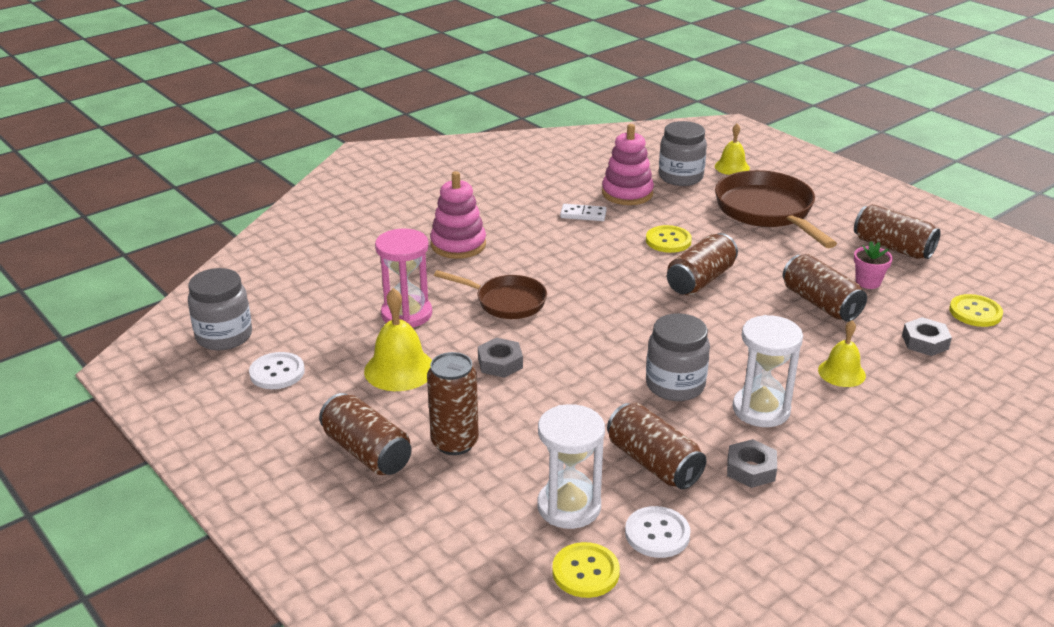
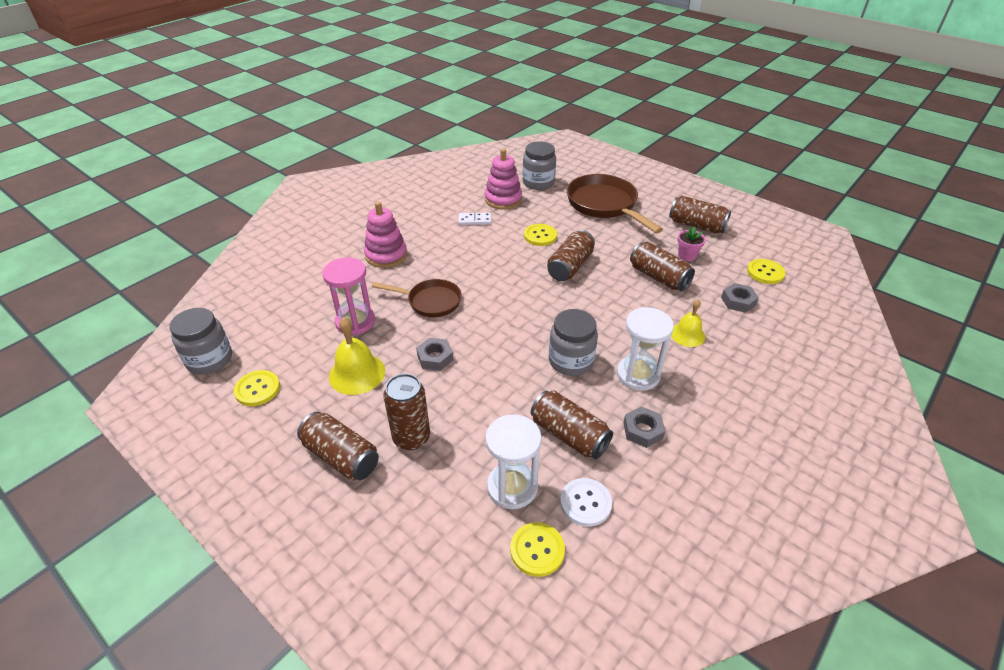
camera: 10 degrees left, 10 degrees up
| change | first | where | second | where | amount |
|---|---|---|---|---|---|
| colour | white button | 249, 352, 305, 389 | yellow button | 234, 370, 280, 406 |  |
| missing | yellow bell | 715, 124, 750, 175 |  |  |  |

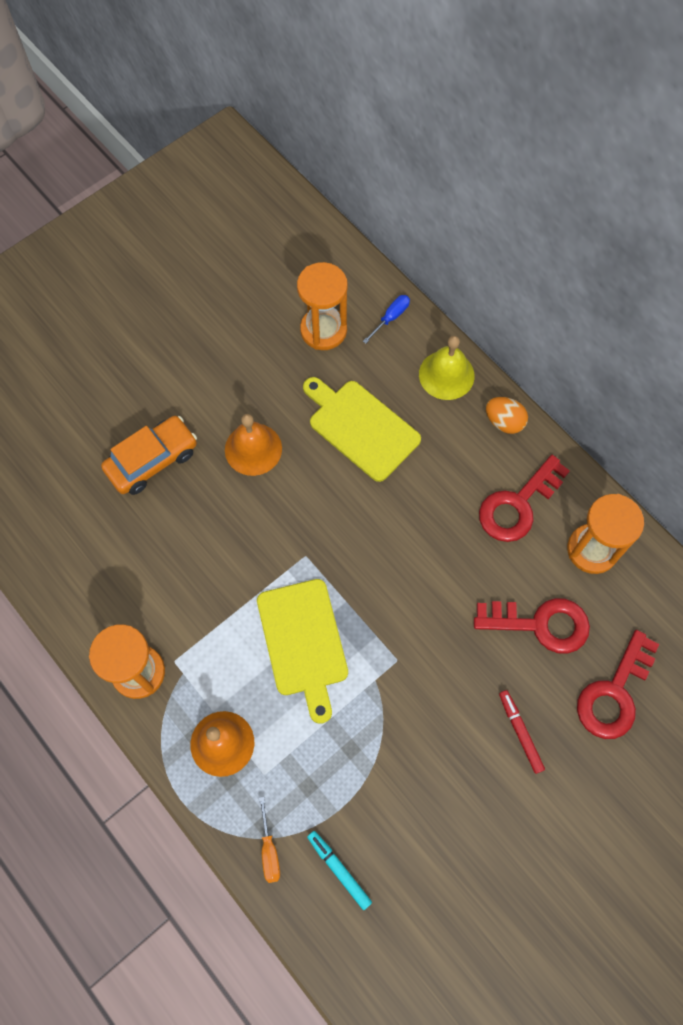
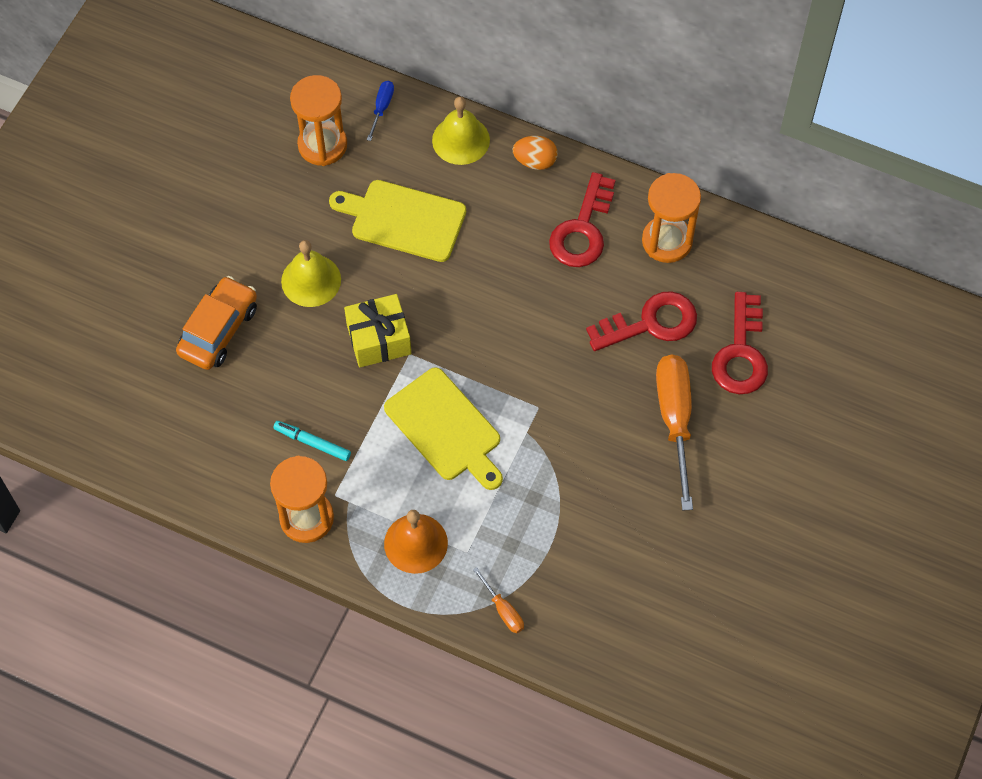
camera: 25 degrees left, 5 degrees down
| change | first | where | second | where | amount |
|---|---|---|---|---|---|
| colour | orange bell | 225, 414, 282, 476 | yellow bell | 281, 240, 341, 307 |  |
| relocated | turquoise marker | 307, 831, 372, 910 |  | 273, 421, 351, 461 |  |
| exchanged | red marker | 499, 690, 545, 774 | orange screwdriver | 656, 355, 693, 510 |  |
| appeared |  |  | yellow gift | 344, 294, 411, 368 |  |

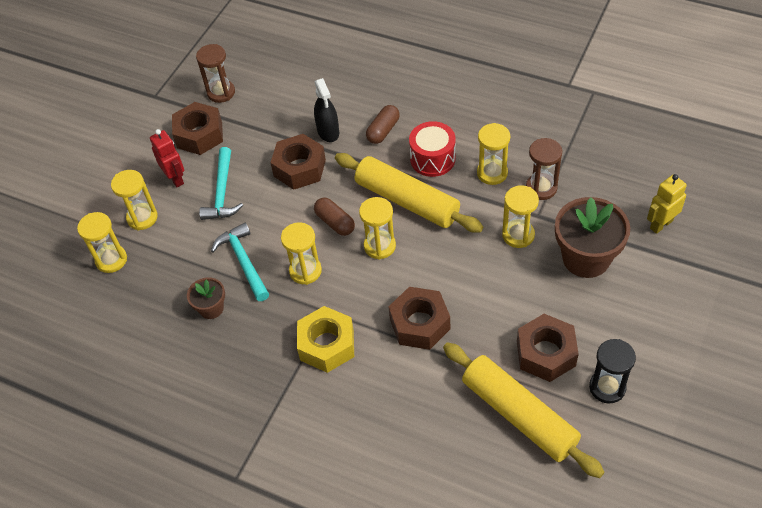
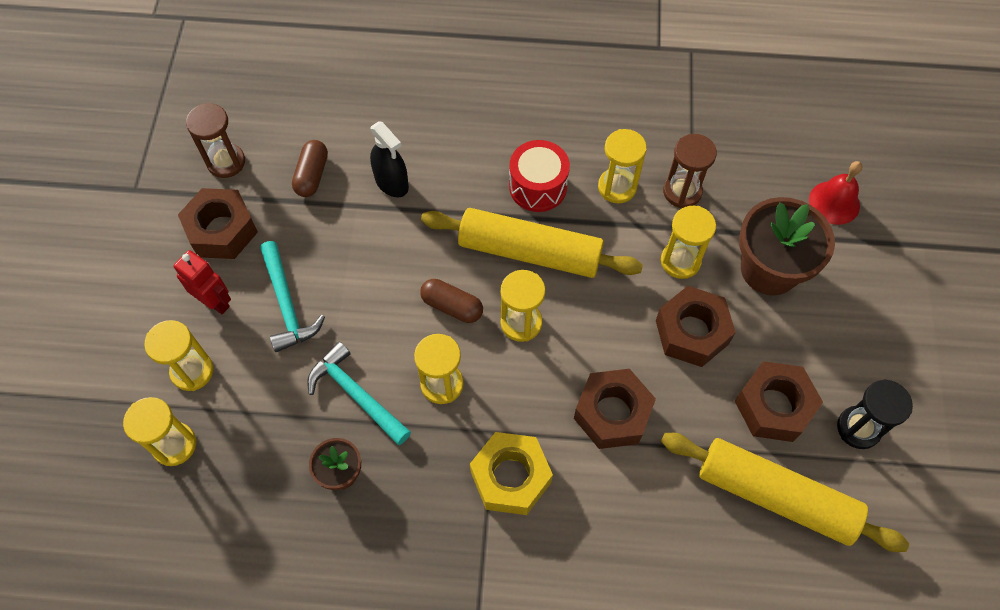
camera: 25 degrees left, 10 degrees up
| change | first | where | second | where | amount |
|---|---|---|---|---|---|
| relocated | brown nut | 270, 134, 326, 190 |  | 656, 286, 736, 367 |  |
| relocated | brown capsule | 366, 105, 400, 144 |  | 292, 140, 328, 197 |  |
| exchanged | yellow robot | 647, 174, 687, 234 | red bell | 809, 161, 862, 225 |  |

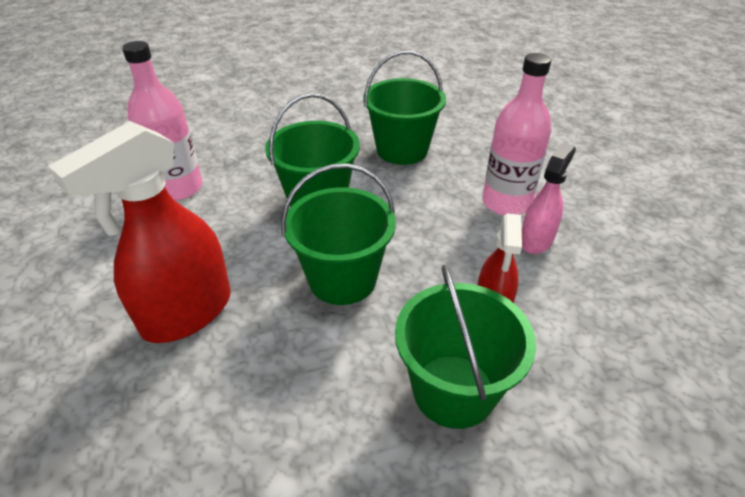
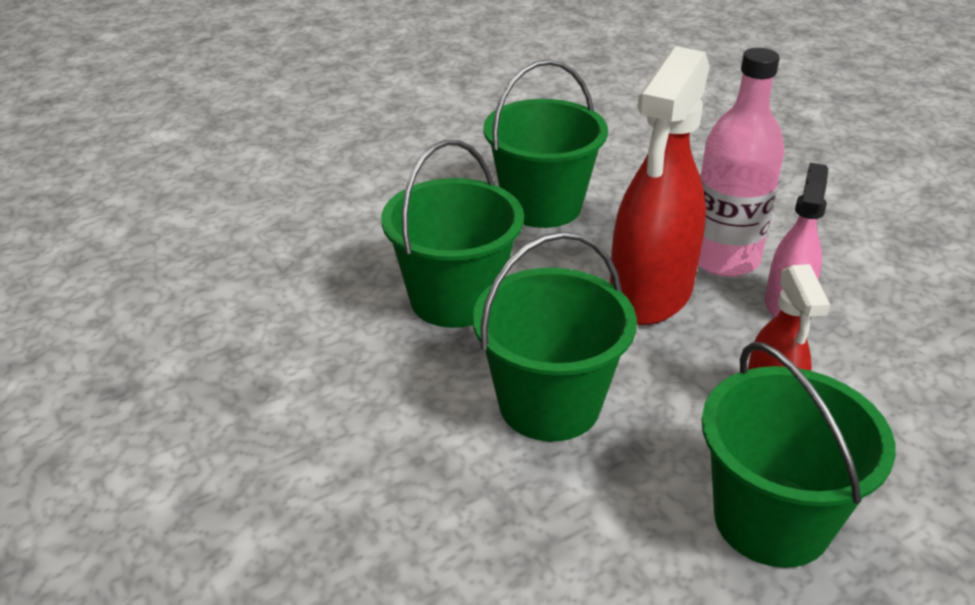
camera: 15 degrees left, 5 degrees down
| change | first | where | second | where | amount |
|---|---|---|---|---|---|
| relocated | red spray bottle | 48, 121, 231, 343 |  | 610, 46, 710, 325 |  |
| missing | pink bottle | 122, 41, 202, 200 |  |  |  |

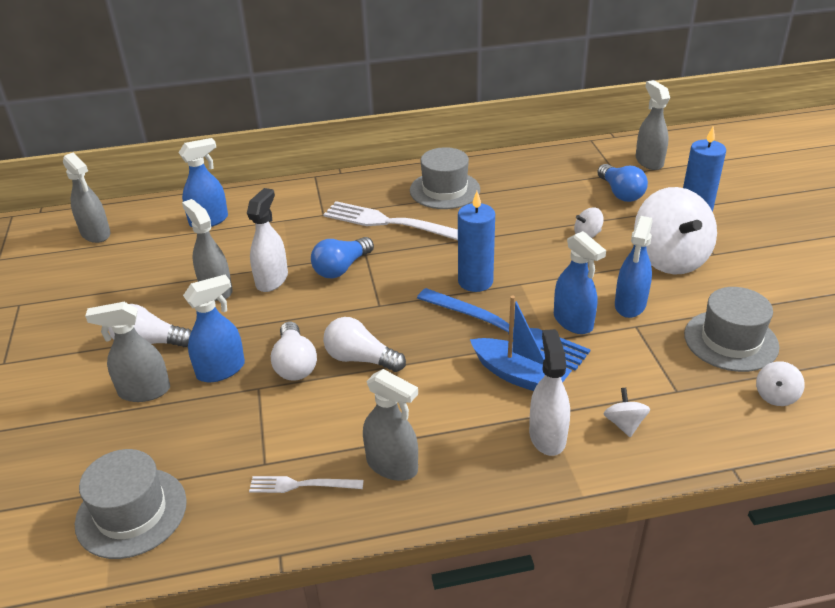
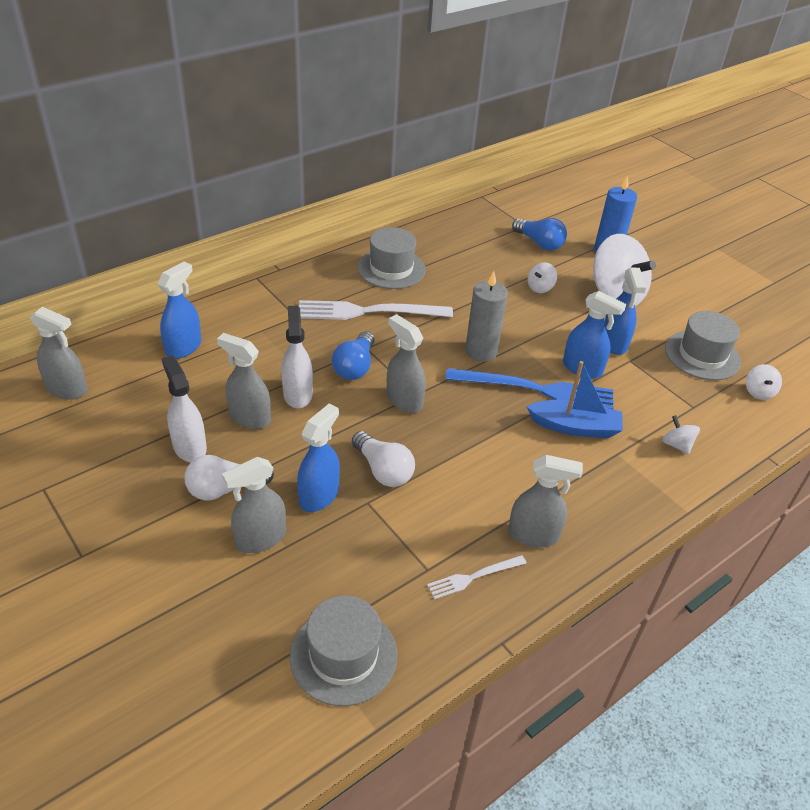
camera: 30 degrees left, 5 degrees up
| change | first | where | second | where | amount |
|---|---|---|---|---|---|
| missing | white light bulb | 323, 317, 406, 372 |  |  |  |
| colour | blue candle | 458, 191, 495, 292 | grey candle | 465, 271, 508, 362 |  |
| relocated | white spray bottle | 529, 329, 570, 456 |  | 161, 355, 207, 462 |  |
| relocated | grey spray bottle | 636, 80, 670, 170 |  | 387, 314, 426, 413 |  |

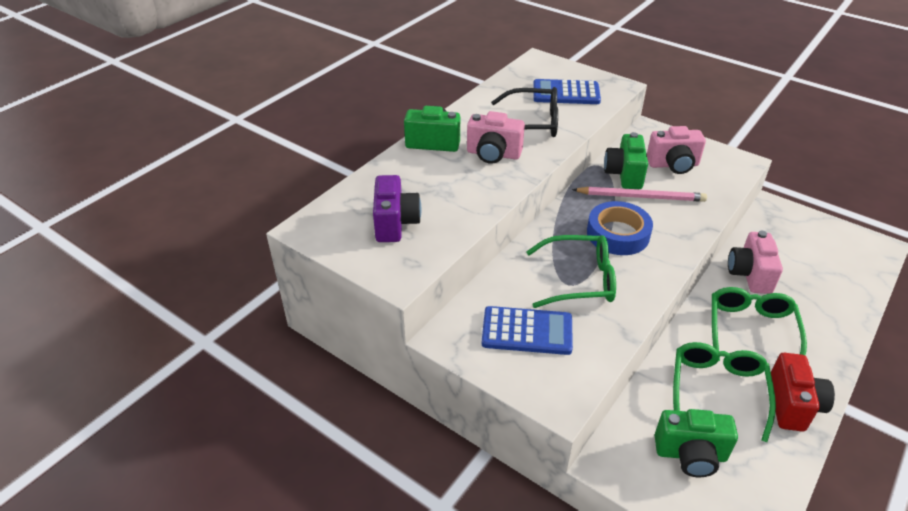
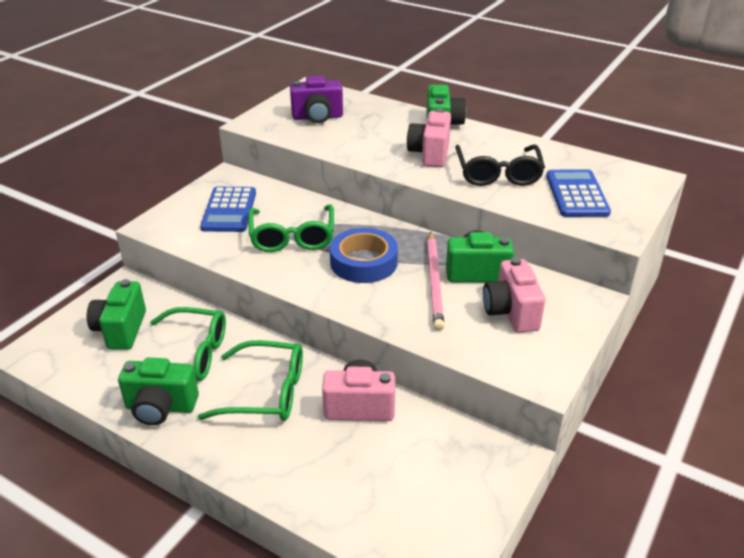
camera: 85 degrees right, 5 degrees down
| change | first | where | second | where | amount |
|---|---|---|---|---|---|
| colour | red camera | 771, 353, 835, 432 | green camera | 118, 357, 199, 425 |  |

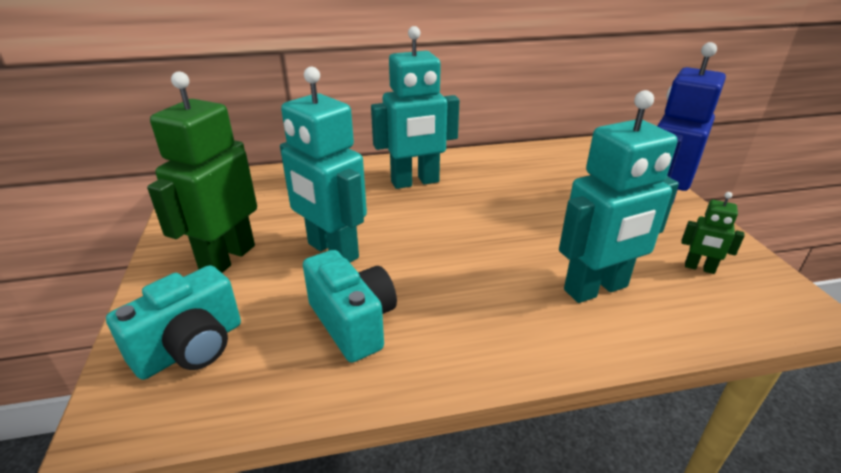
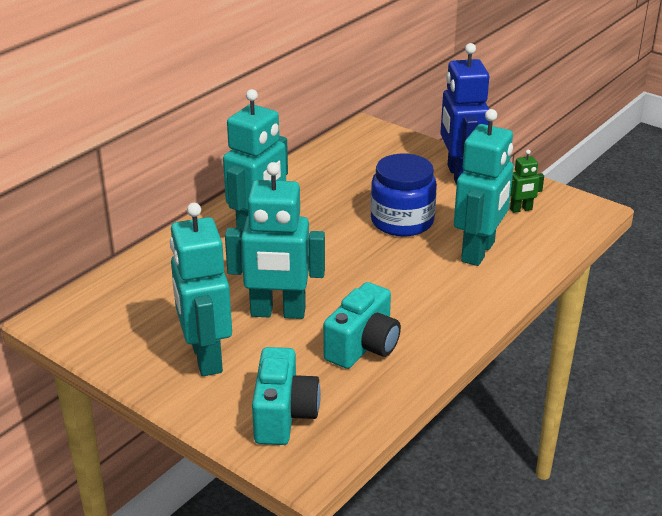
camera: 40 degrees left, 0 degrees up
| change | first | where | second | where | amount |
|---|---|---|---|---|---|
| colour | green robot | 147, 71, 257, 273 | turquoise robot | 170, 203, 232, 376 |  |
| spun | turquoise camera | 303, 250, 397, 363 |  | 323, 282, 401, 369 | 105 degrees clockwise |
| appeared |  |  | blue jar | 370, 154, 437, 237 |  |

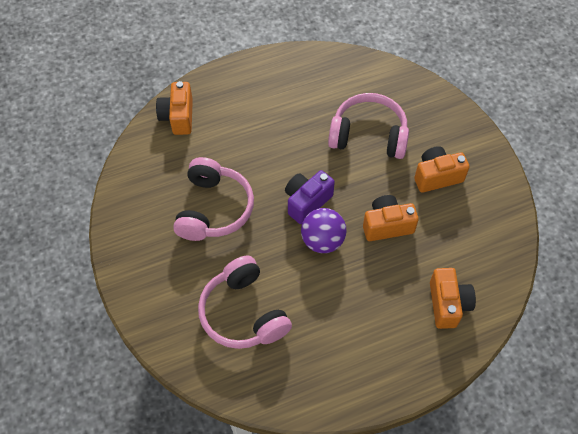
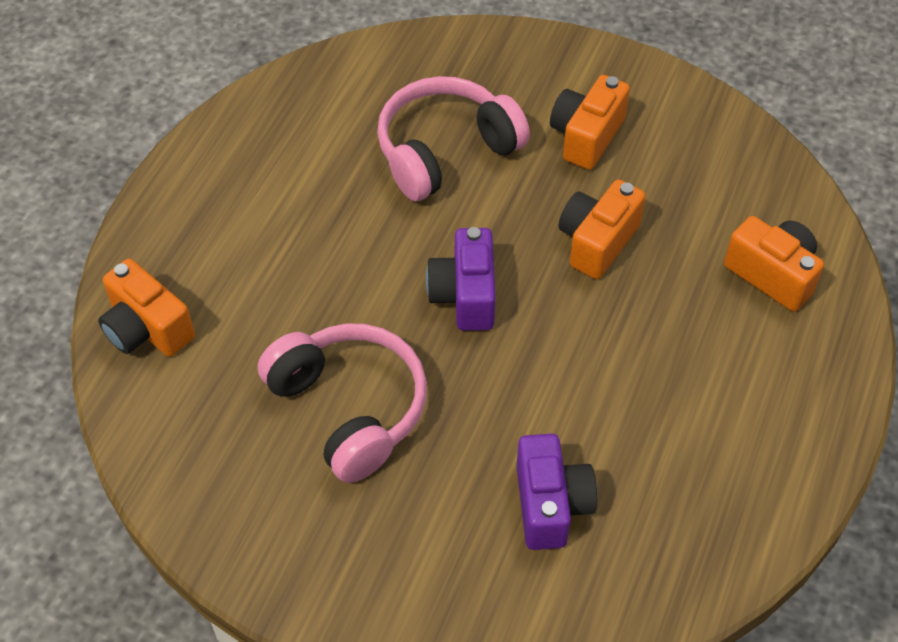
camera: 45 degrees left, 5 degrees down
| change | first | where | second | where | amount |
|---|---|---|---|---|---|
| exchanged | pink headphones | 198, 255, 292, 349 | purple camera | 516, 434, 597, 550 |  |
| missing | purple ball | 301, 208, 347, 253 |  |  |  |

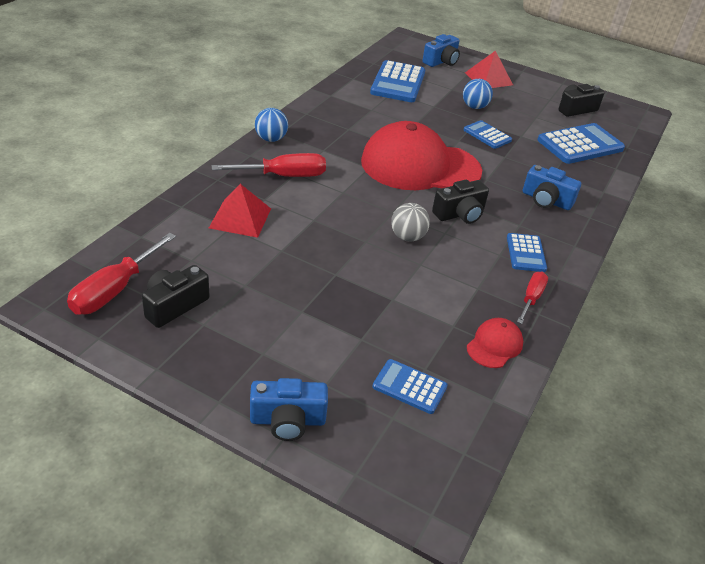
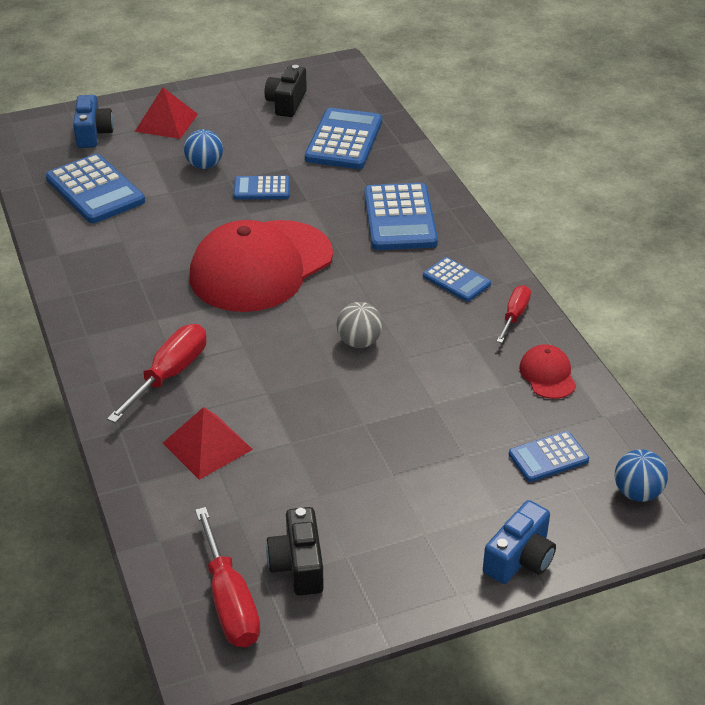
camera: 45 degrees left, 0 degrees up
| change | first | where | second | where | amount |
|---|---|---|---|---|---|
| relocated | blue ball | 255, 108, 288, 142 |  | 615, 449, 668, 502 |  |
| missing | black camera | 432, 180, 489, 224 |  |  |  |
| spun | red screwdriver | 517, 272, 548, 324 |  | 497, 285, 531, 343 | 45 degrees clockwise |
| exchanged | blue camera | 523, 165, 581, 210 | blue calculator | 364, 183, 438, 250 |  |

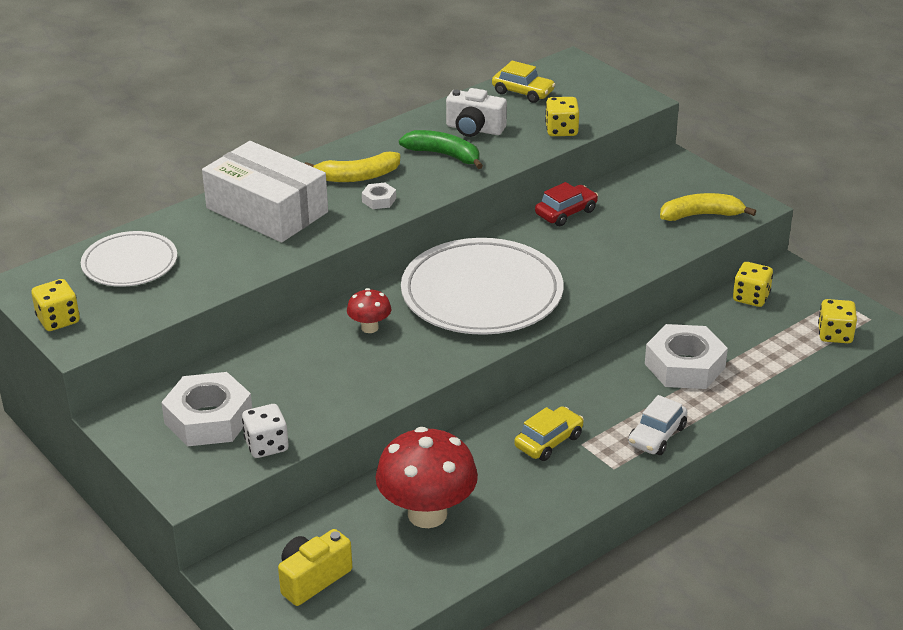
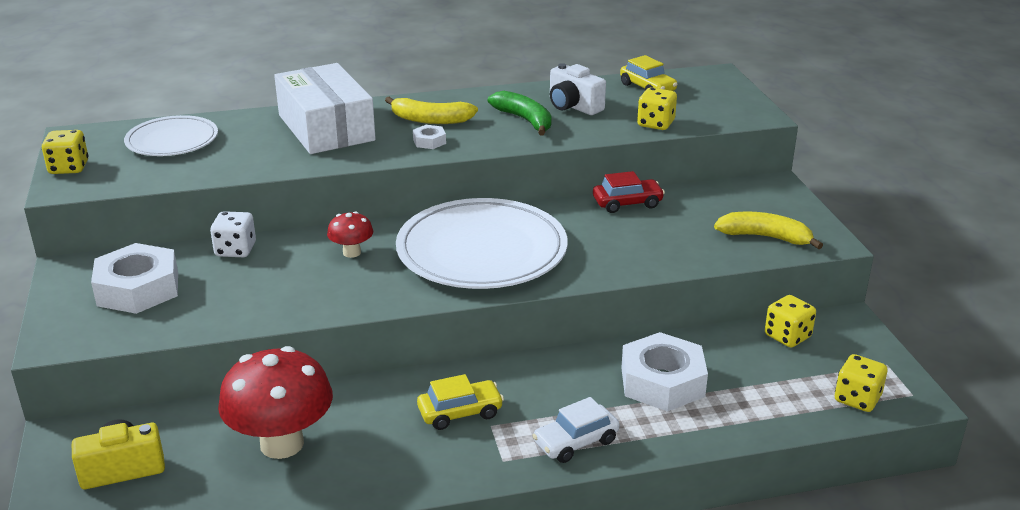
camera: 25 degrees right, 5 degrees down
| change | first | where | second | where | amount |
|---|---|---|---|---|---|
| relocated | white dice | 242, 404, 289, 458 |  | 210, 211, 256, 257 |  |

